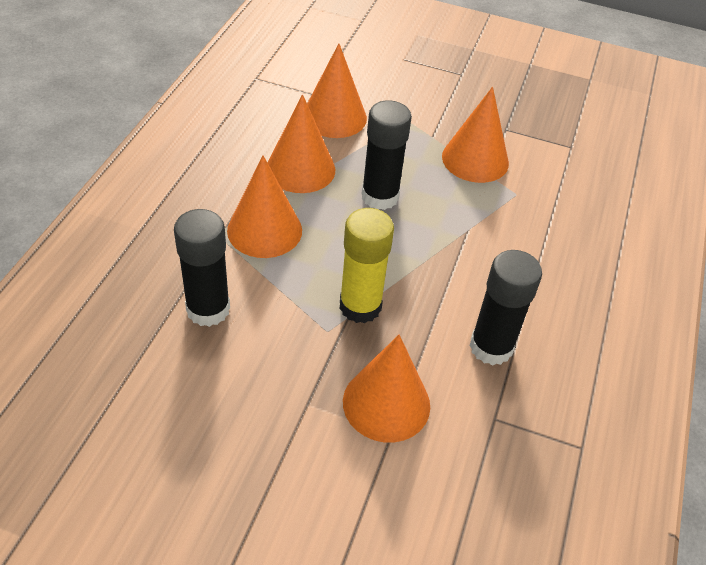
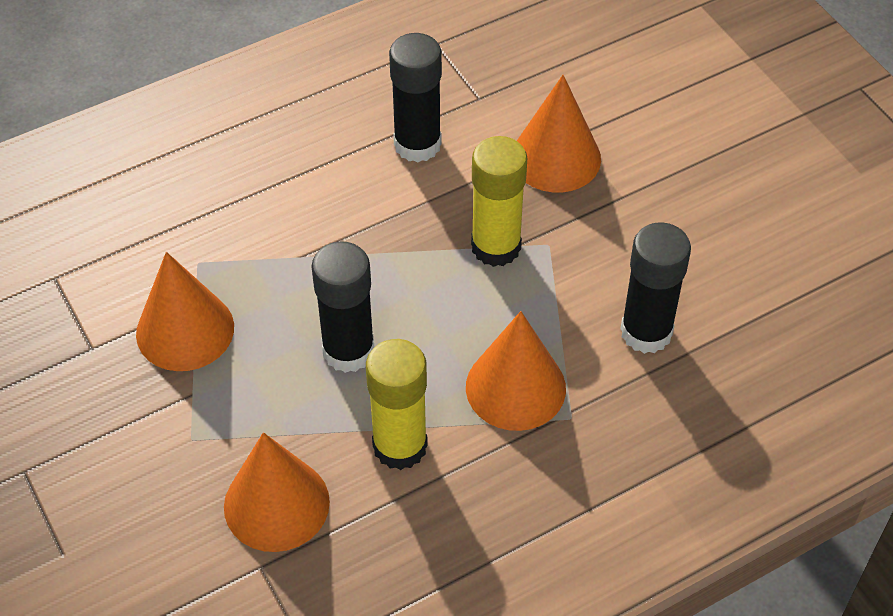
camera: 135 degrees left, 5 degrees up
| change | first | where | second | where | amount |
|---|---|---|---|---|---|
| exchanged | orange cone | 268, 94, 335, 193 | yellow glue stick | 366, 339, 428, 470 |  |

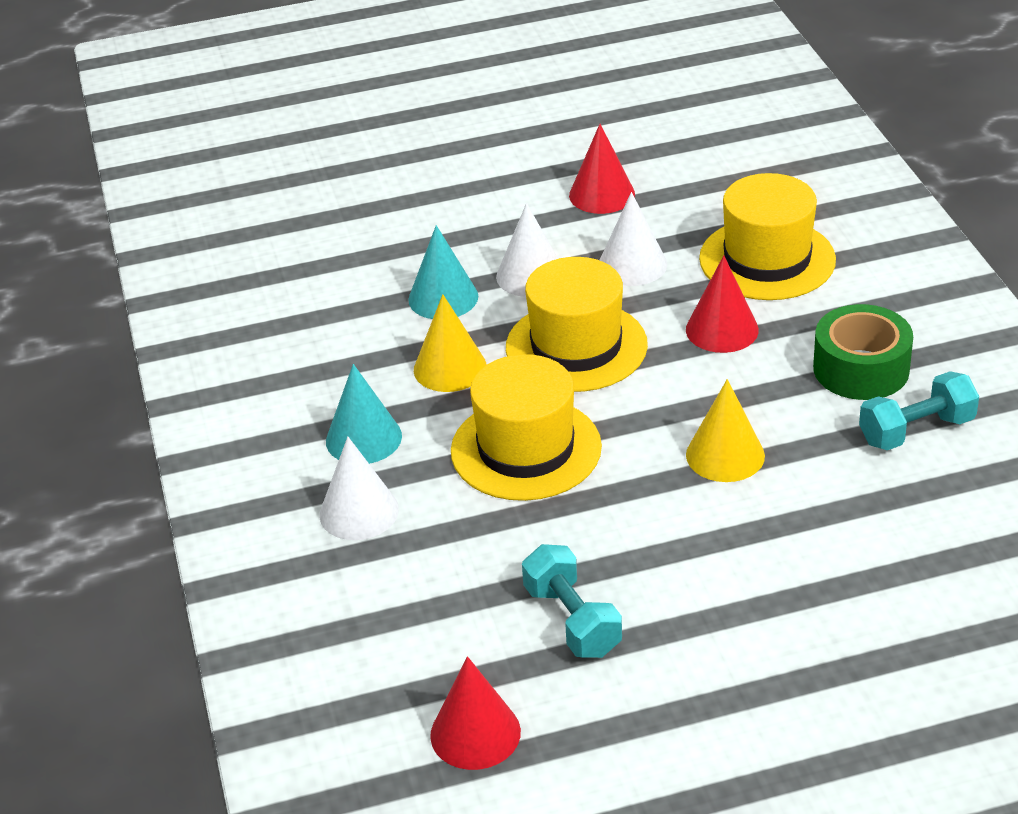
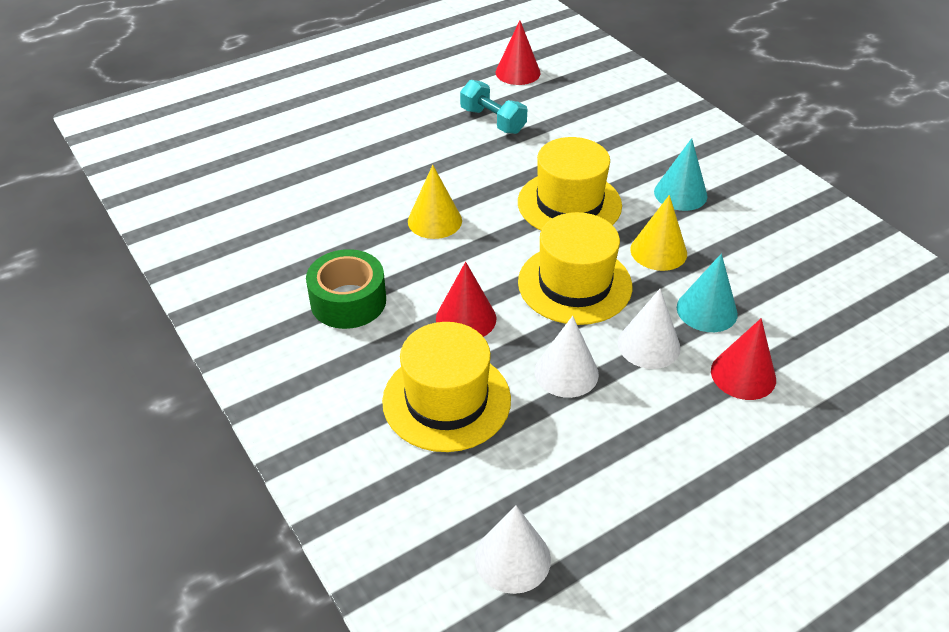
camera: 160 degrees right, 5 degrees up
| change | first | where | second | where | amount |
|---|---|---|---|---|---|
| relocated | white cone | 319, 437, 399, 540 |  | 475, 505, 551, 594 |  |
| relocated | red cone | 569, 124, 635, 214 |  | 711, 318, 776, 400 |  |
| missing | turquoise dumbbell | 859, 371, 979, 450 |  |  |  |

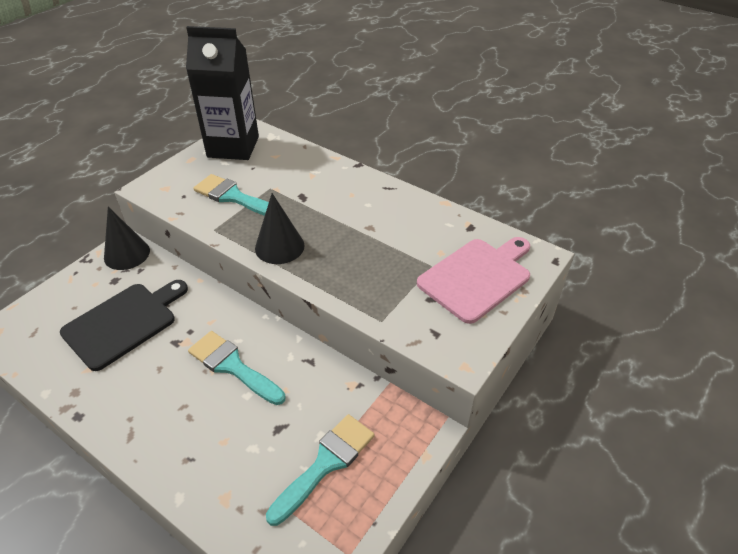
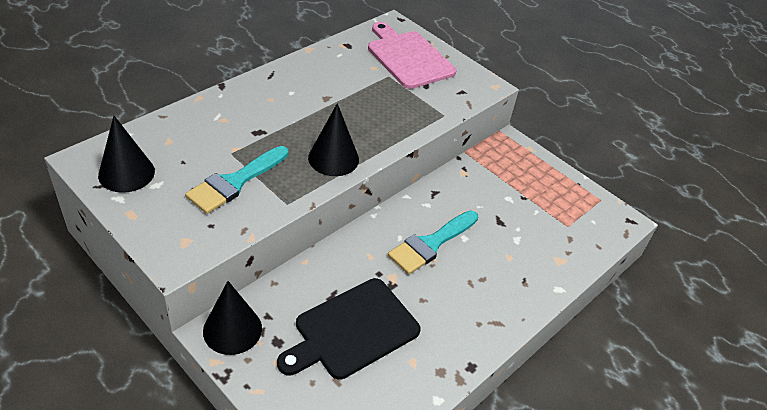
camera: 85 degrees left, 0 degrees up
| change | first | where | second | where | amount |
|---|---|---|---|---|---|
| spun | black cutting board | 60, 280, 188, 371 |  | 277, 278, 421, 380 | 90 degrees counterclockwise |
| exchanged | black carton | 186, 26, 259, 160 | black cone | 98, 116, 155, 193 |  |
| missing | turquoise brush | 266, 414, 375, 526 |  |  |  |

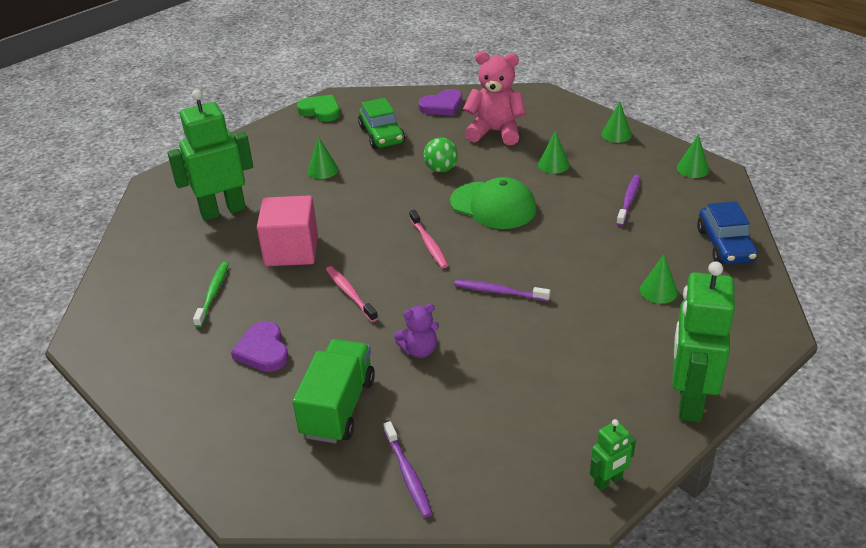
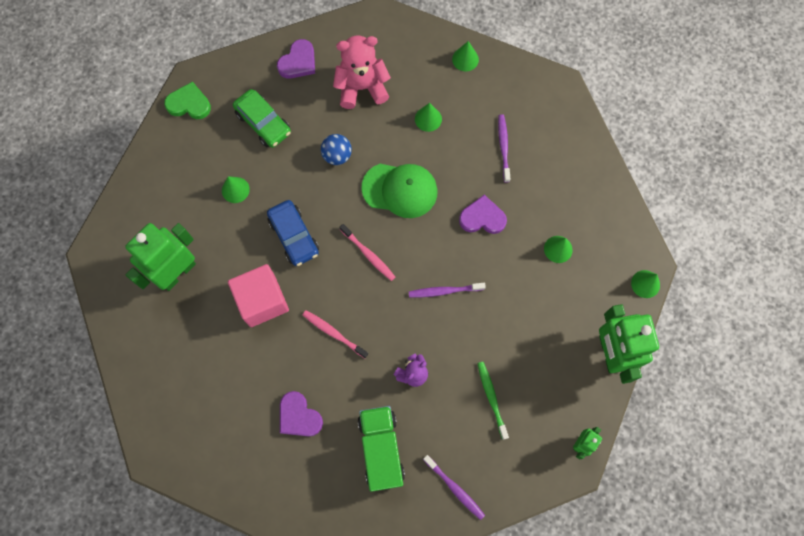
camera: 25 degrees left, 35 degrees up
| change | first | where | second | where | amount |
|---|---|---|---|---|---|
| relocated | green toothbrush | 193, 262, 229, 327 |  | 477, 362, 509, 440 |  |
| colour | green ball | 423, 138, 458, 172 | blue ball | 321, 134, 352, 165 |  |
| relocated | green cone | 677, 134, 709, 178 |  | 631, 270, 660, 298 |  |
| relocated | blue car | 697, 201, 758, 265 |  | 267, 200, 319, 266 |  |
| appeared |  |  | purple heart | 459, 195, 507, 234 |  |

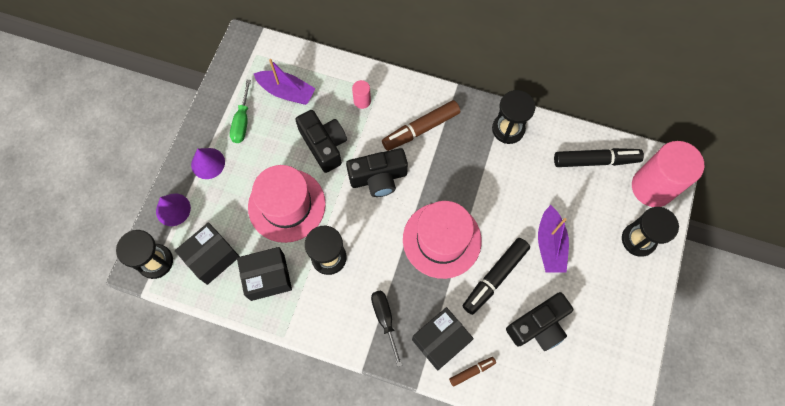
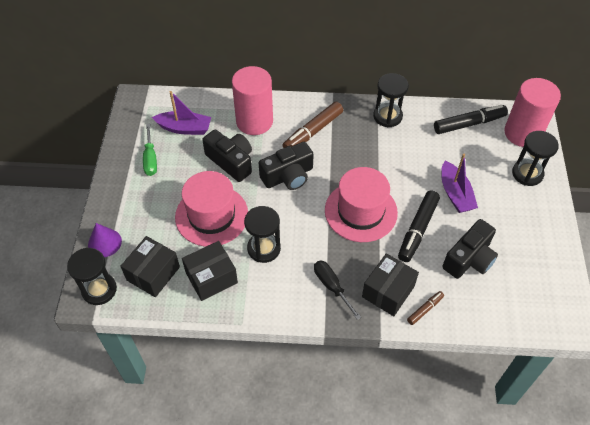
camera: 15 degrees left, 15 degrees down
| change | first | where | second | where | amount |
|---|---|---|---|---|---|
| missing | purple cone | 191, 148, 225, 179 |  |  |  |
| size | pink cylinder | 352, 80, 371, 109 |  | 232, 66, 273, 135 | x2.37 |

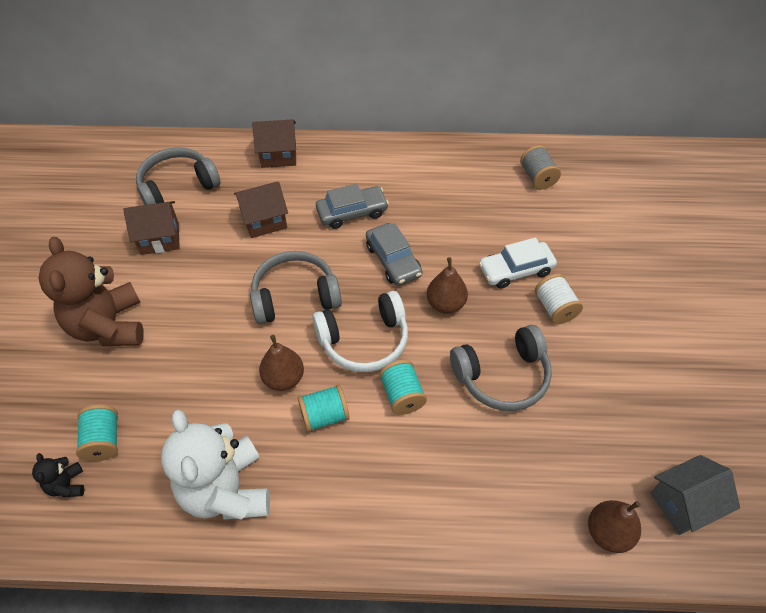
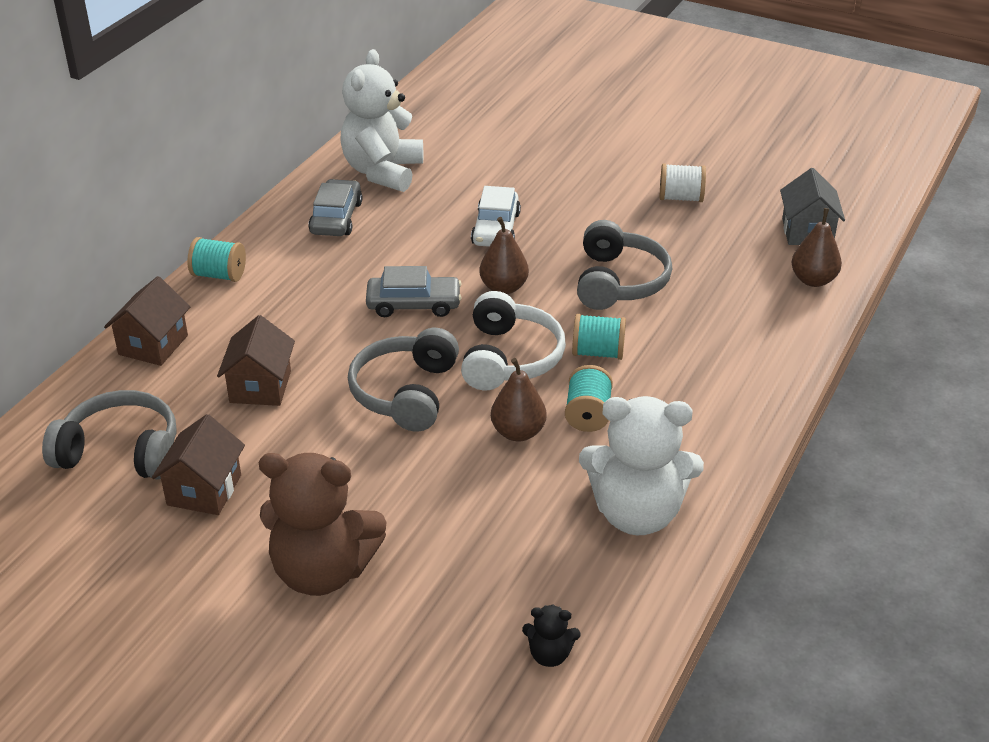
camera: 65 degrees left, 15 degrees down
| change | first | where | second | where | amount |
|---|---|---|---|---|---|
| relocated | turquoise spool | 76, 404, 118, 461 |  | 187, 237, 246, 282 |  |
| spun | grey headphones | 136, 147, 221, 205 |  | 42, 390, 176, 480 | 105 degrees clockwise |
| relocated | grey car | 316, 184, 389, 229 |  | 308, 179, 362, 236 |  |
| exchanged | grey spool | 520, 145, 561, 190 | white teddy bear | 340, 49, 423, 192 |  |
| relocated | white spool | 535, 274, 583, 324 |  | 660, 164, 706, 202 |  |

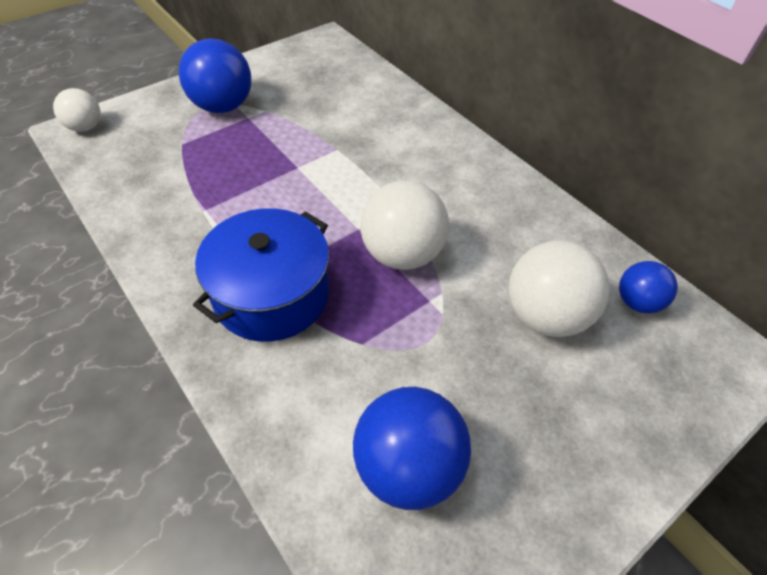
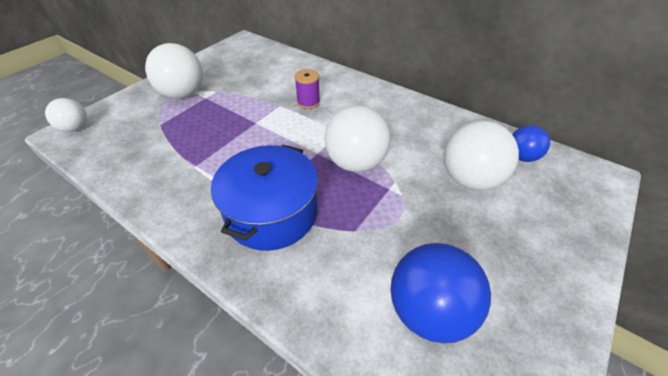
camera: 15 degrees left, 5 degrees down
| change | first | where | second | where | amount |
|---|---|---|---|---|---|
| colour | blue ball | 179, 38, 251, 113 | white ball | 145, 43, 203, 99 |  |
| appeared |  |  | purple spool | 294, 69, 320, 109 |  |

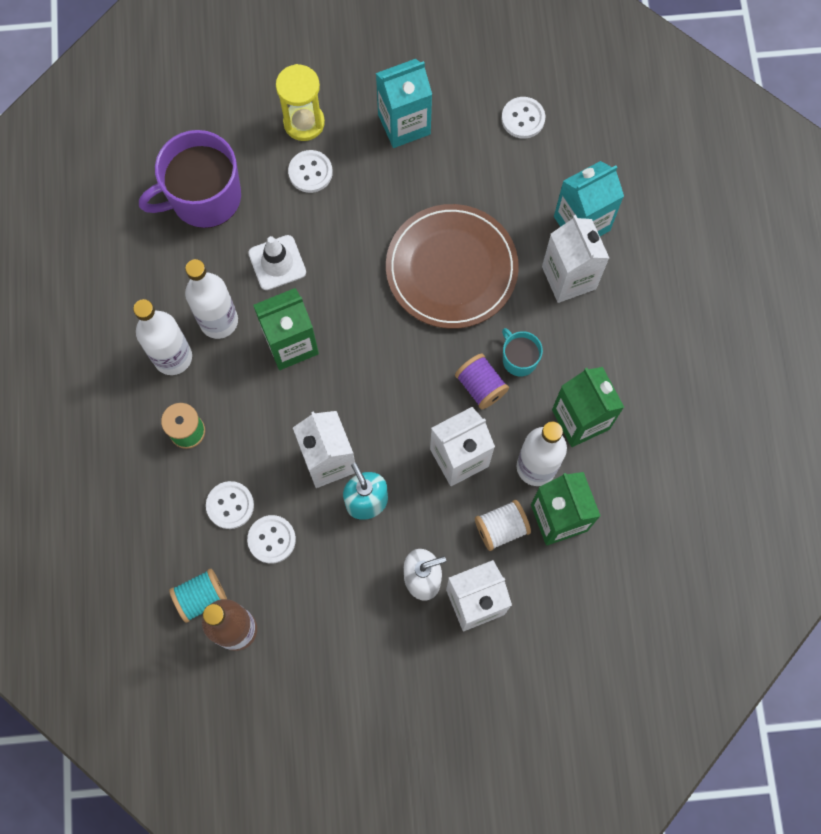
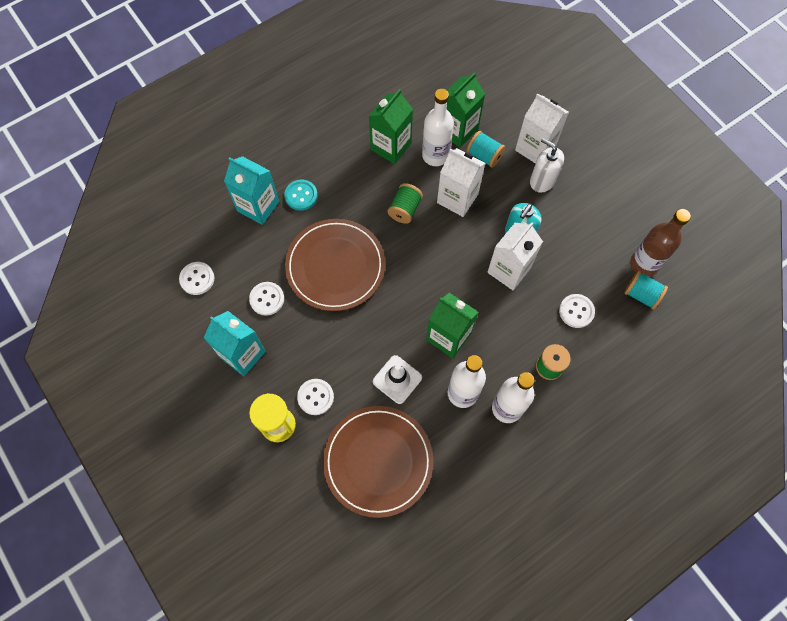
camera: 120 degrees left, 5 degrees down
| change | first | where | second | where | amount |
|---|---|---|---|---|---|
| exchanged | purple mug | 139, 130, 241, 228 | brown plate | 323, 406, 433, 518 |  |
| relocated | white button | 247, 515, 296, 564 |  | 249, 282, 284, 316 |  |
| colour | purple spool | 455, 354, 509, 409 | green spool | 387, 183, 423, 224 |  |
| colour | white spool | 475, 500, 531, 551 | turquoise spool | 467, 131, 505, 168 |  |
| missing | turquoise mug | 502, 328, 543, 377 |  |  |  |
| exchanged | white carton | 542, 215, 609, 303 | turquoise button | 284, 180, 318, 210 |  |

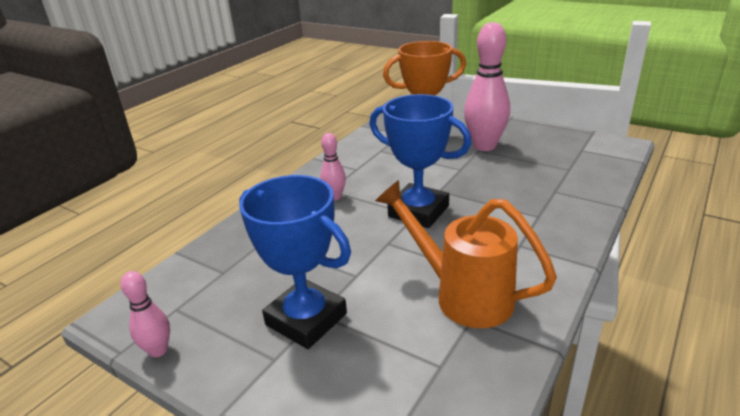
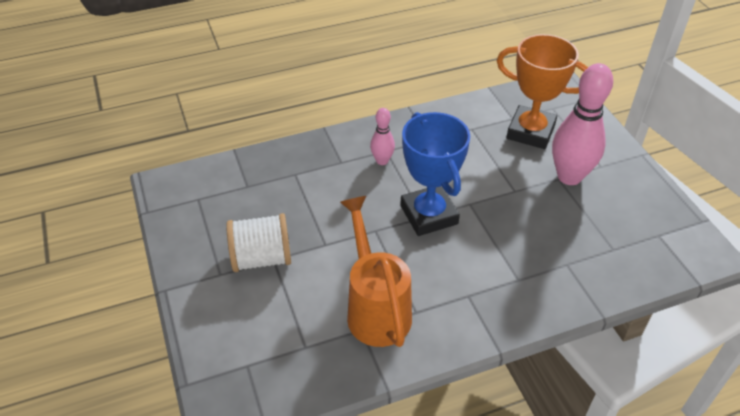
camera: 35 degrees right, 15 degrees up
| change | first | where | second | where | amount |
|---|---|---|---|---|---|
| missing | pink bowling pin | 121, 271, 170, 357 |  |  |  |
| exchanged | blue trophy | 239, 175, 351, 349 | white spool | 226, 213, 291, 272 |  |

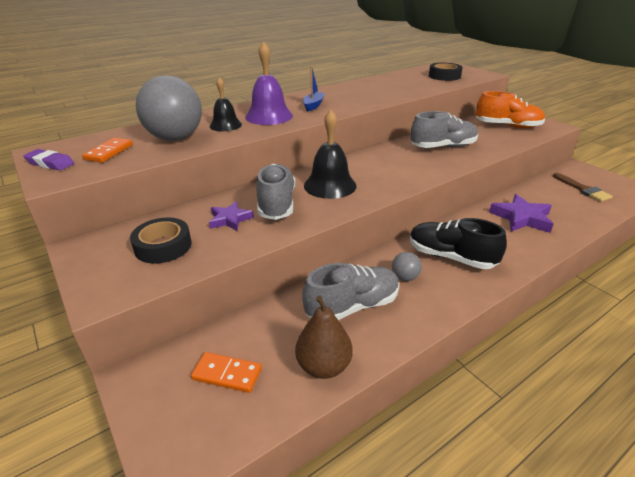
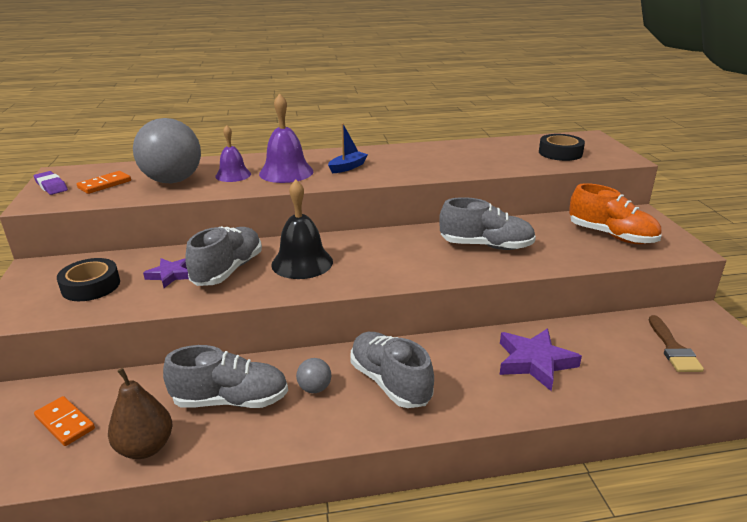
camera: 25 degrees right, 5 degrees down
| change | first | where | second | where | amount |
|---|---|---|---|---|---|
| colour | black bell | 210, 77, 242, 131 | purple bell | 215, 125, 251, 182 |  |
| colour | black shoe | 410, 218, 507, 269 | grey shoe | 350, 332, 434, 408 |  |

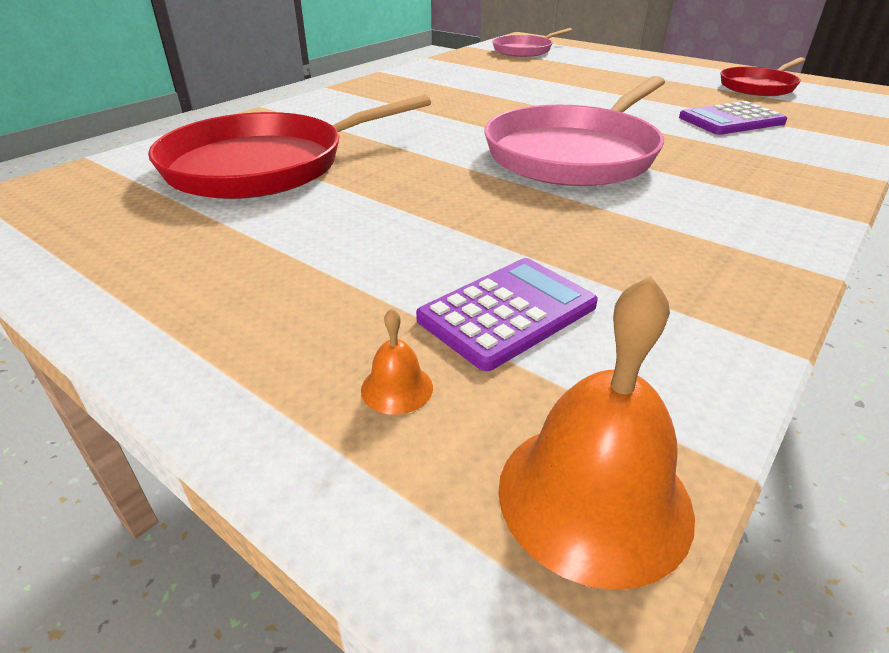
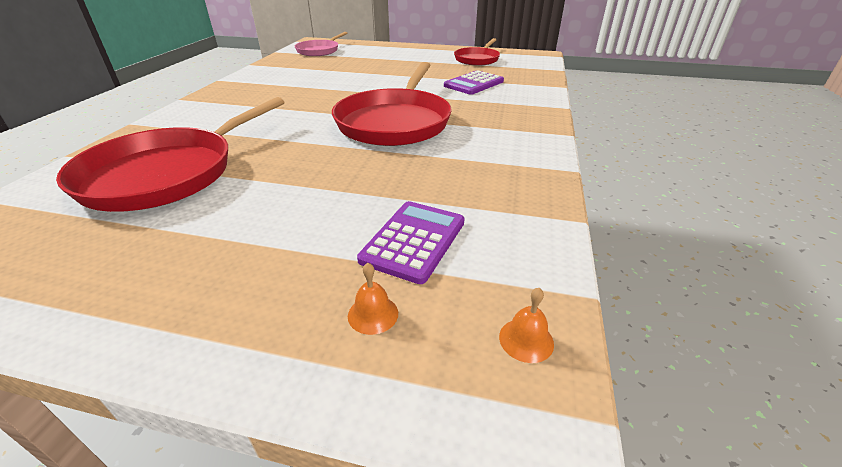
camera: 25 degrees left, 0 degrees up
| change | first | where | second | where | amount |
|---|---|---|---|---|---|
| colour | pink pan | 484, 76, 665, 186 | red pan | 332, 62, 452, 146 |  |
| size | orange bell | 498, 276, 695, 590 |  | 499, 288, 554, 363 | x0.46 |

